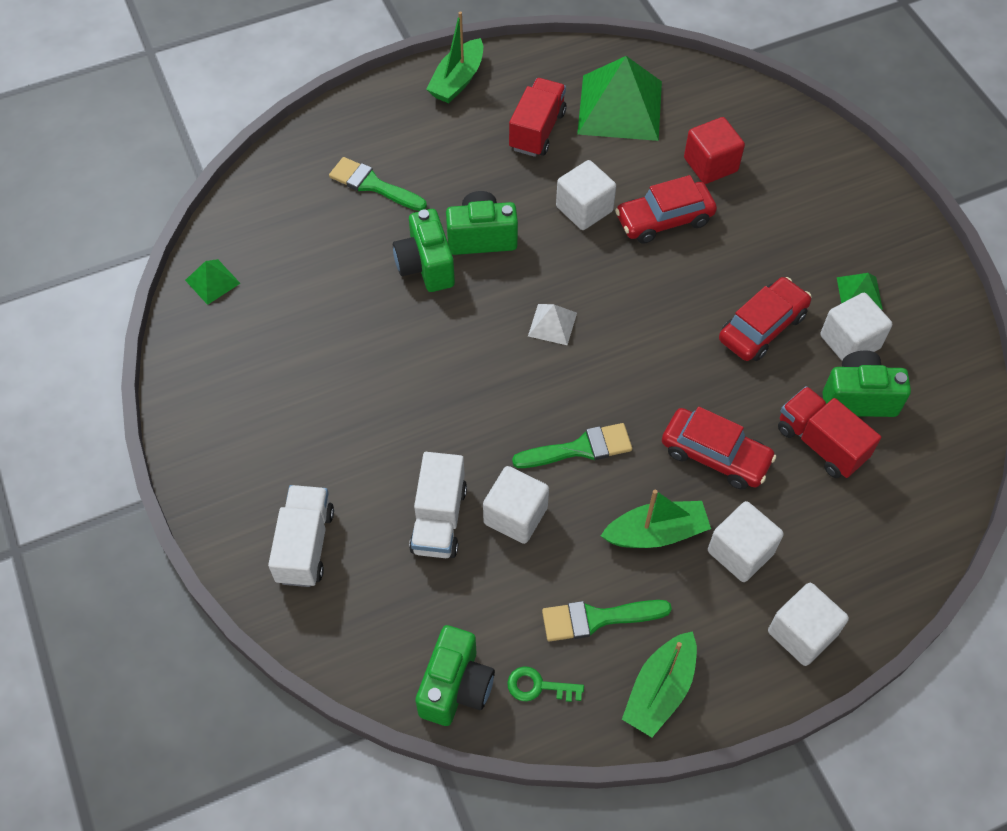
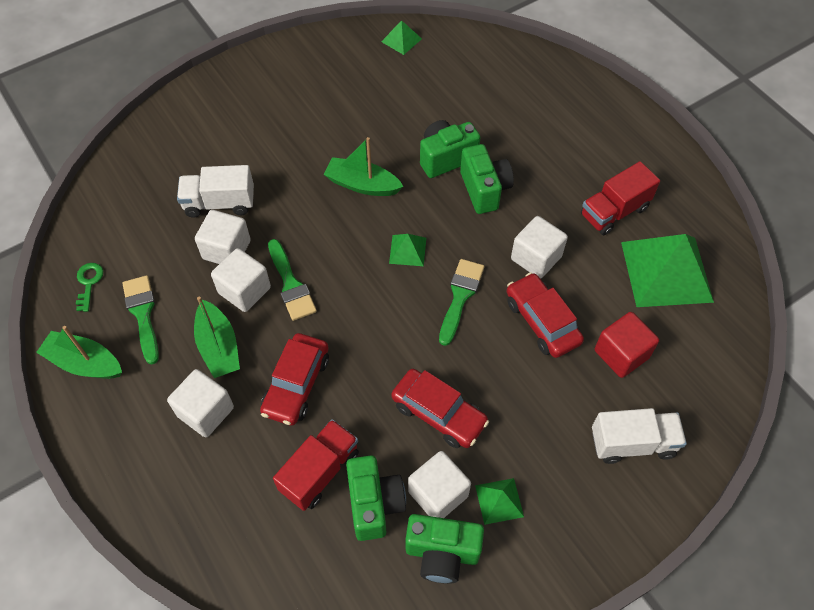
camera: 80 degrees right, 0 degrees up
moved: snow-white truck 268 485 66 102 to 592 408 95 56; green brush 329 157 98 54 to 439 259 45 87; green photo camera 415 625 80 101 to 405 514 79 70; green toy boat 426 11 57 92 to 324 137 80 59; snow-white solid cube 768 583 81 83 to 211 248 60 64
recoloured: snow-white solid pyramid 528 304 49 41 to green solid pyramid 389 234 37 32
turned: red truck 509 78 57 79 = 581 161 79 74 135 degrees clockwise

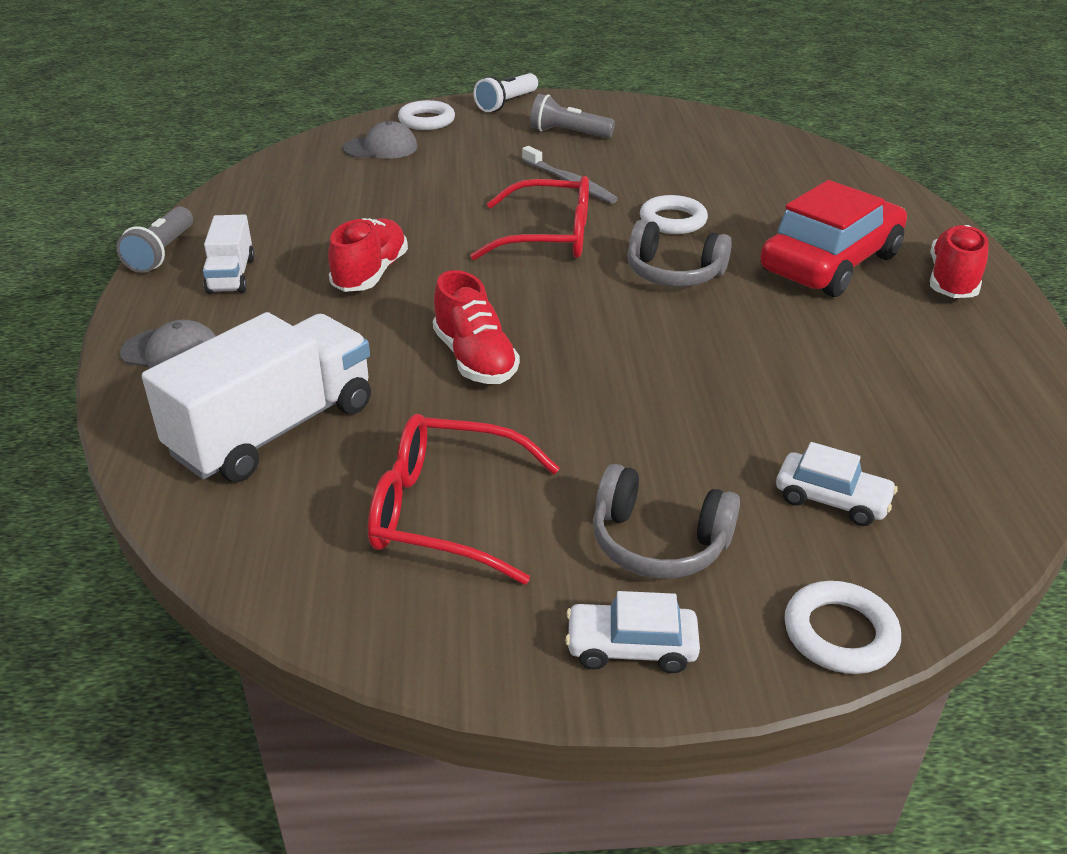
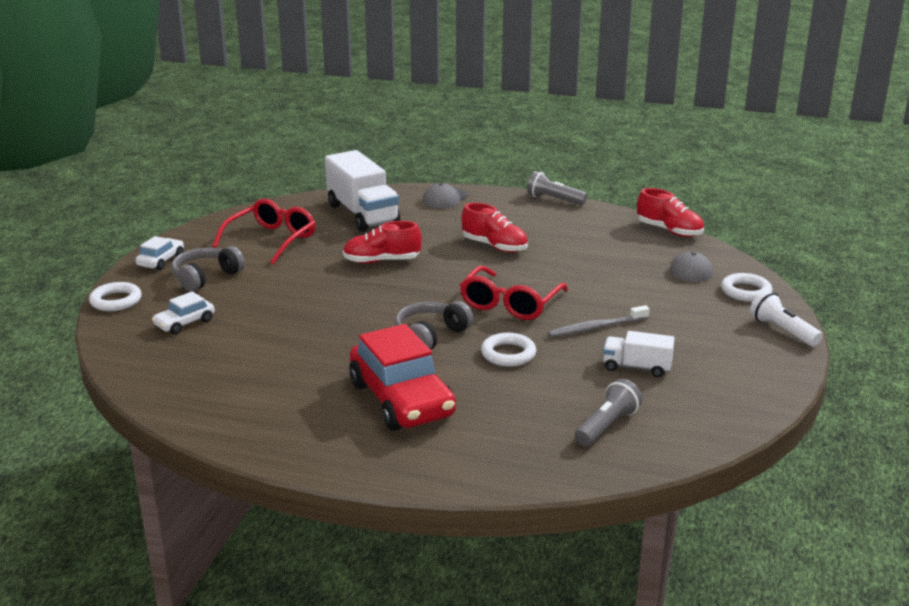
camera: 110 degrees right, 10 degrees down
moved: snow-white truck 203 215 52 79 to 603 331 72 46; ash-grey torch 530 94 85 44 to 575 379 67 67; red sneaker 930 225 59 73 to 637 188 67 49

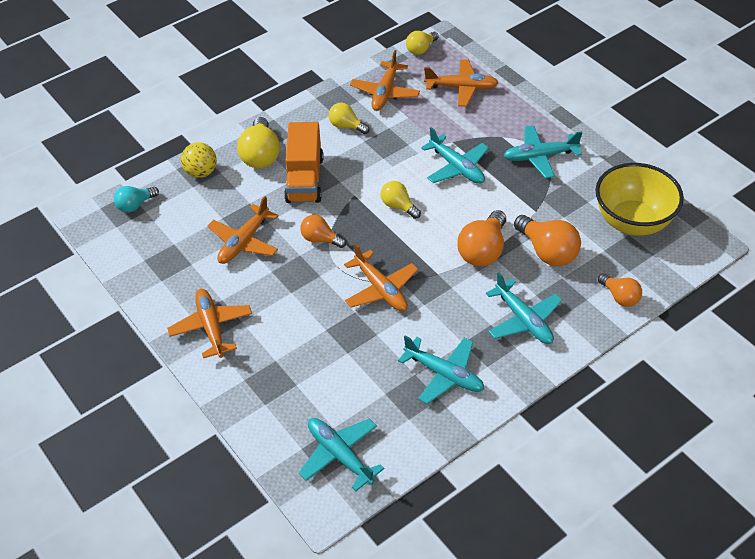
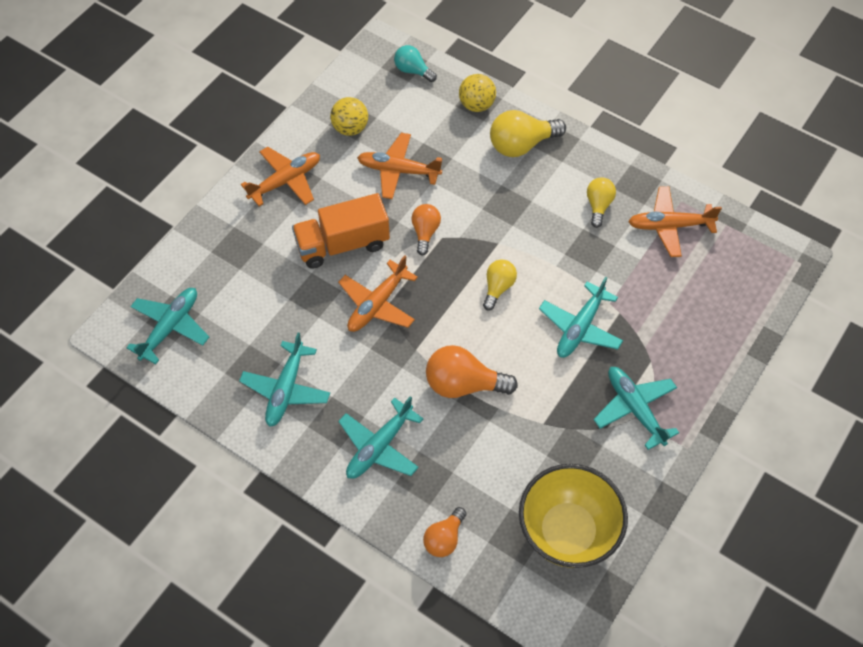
camera: 70 degrees right, 10 degrees up
removed: golden light bulb 406 31 33 24; orange-coloured aeroplane 424 59 74 48; orange-coloured light bulb 514 215 67 51
added: golden ball 330 97 38 39
moved: orange-coloured truck 284 122 40 81 to 292 193 98 76

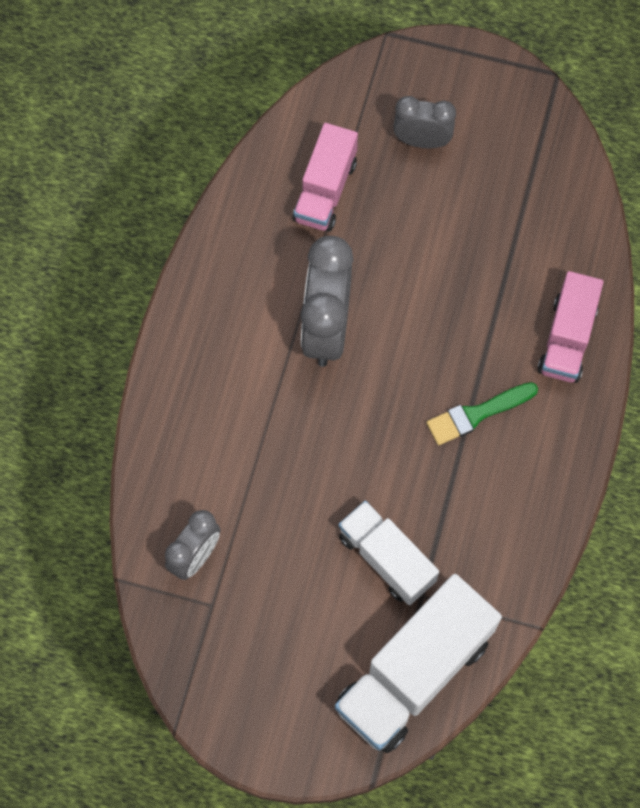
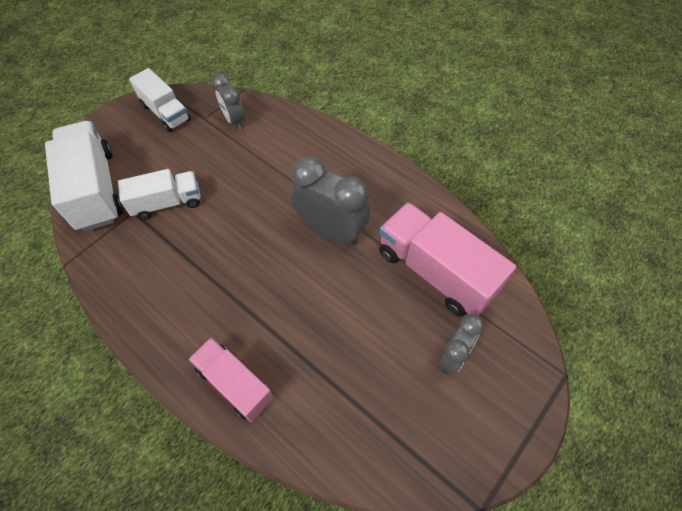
camera: 115 degrees right, 10 degrees down
removed: green brush 426 382 112 63
added: snow-white truck 129 68 62 64
resized: rose-pink truck 293 123 65 109 = 379 202 137 115 x1.60

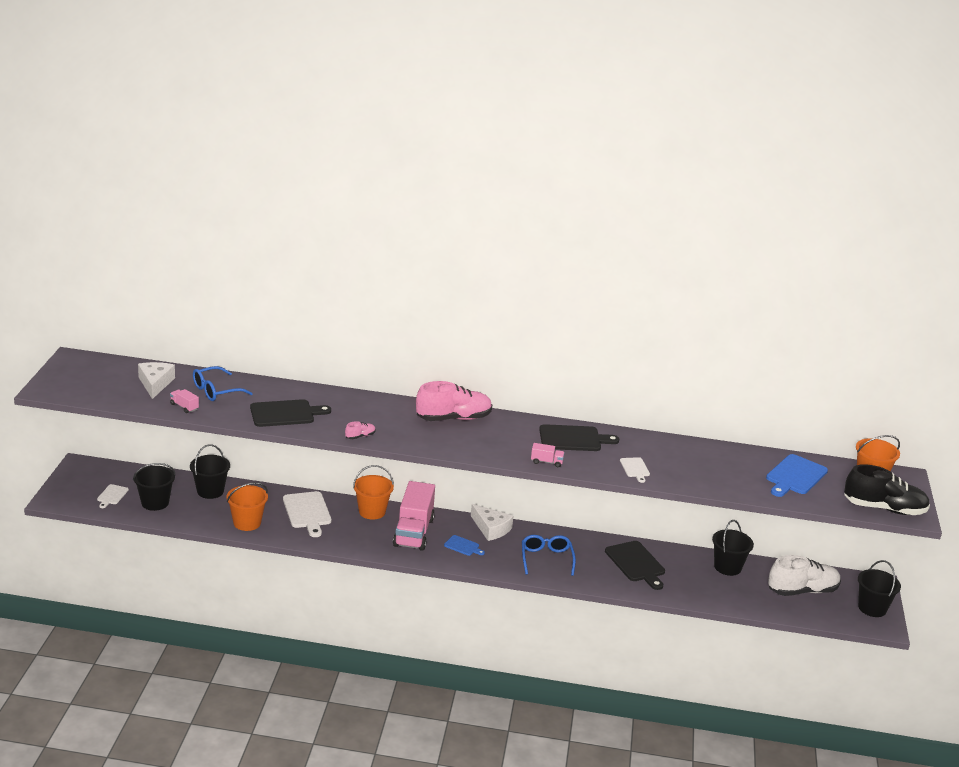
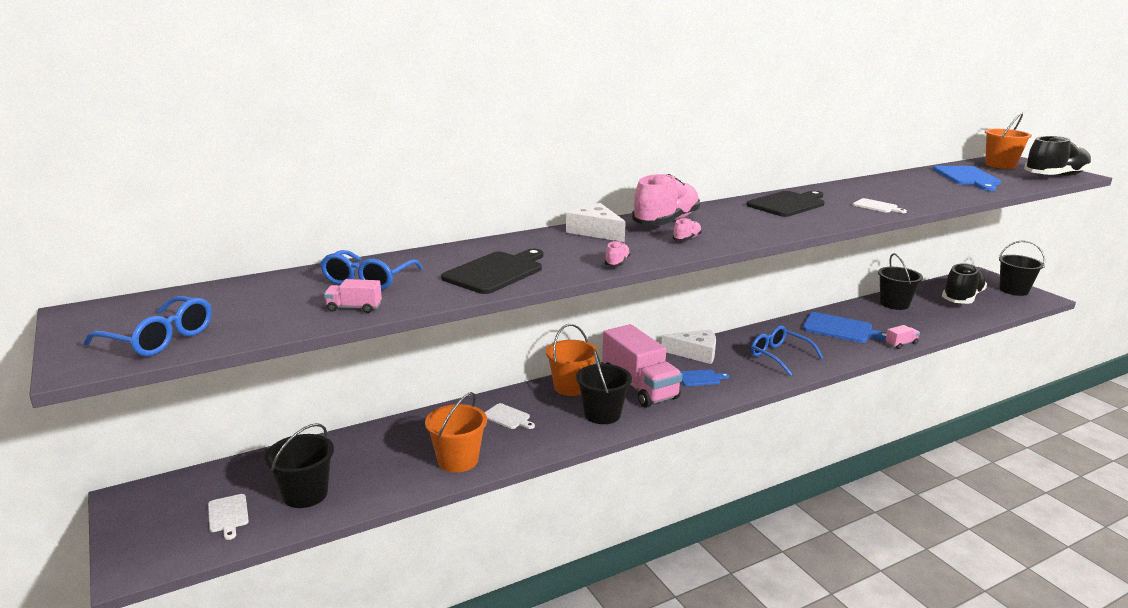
camera: 35 degrees left, 5 degrees down
added: blue spectacles 83 296 129 60; rose-pink sneaker 672 218 30 23
moved: snow-white cheese 138 362 37 37 to 566 203 60 39; jet-black pail 190 445 40 54 to 576 349 56 75; rose-pink truck 531 443 34 24 to 885 325 35 24
recoloured: jet-black chopping board 605 541 60 49 to blue chopping board 803 312 84 31; snow-white sneaker 768 555 73 41 to jet-black sneaker 942 263 45 41
resized: snow-white chopping board 283 491 49 46 = 484 403 51 26 x0.54

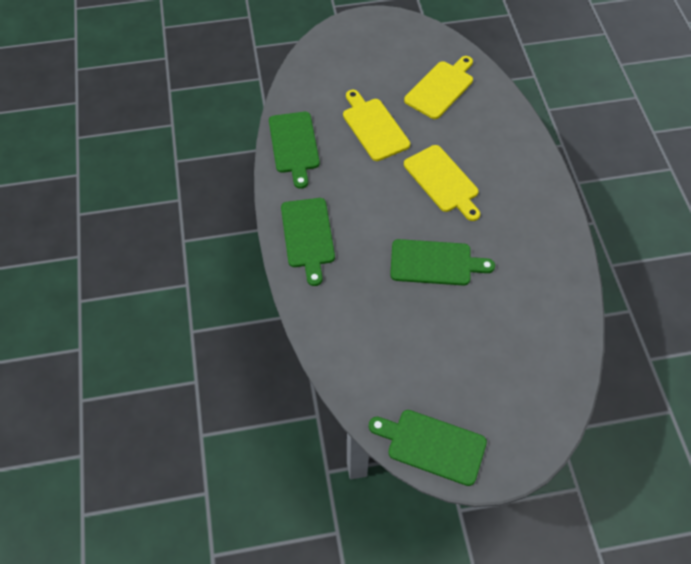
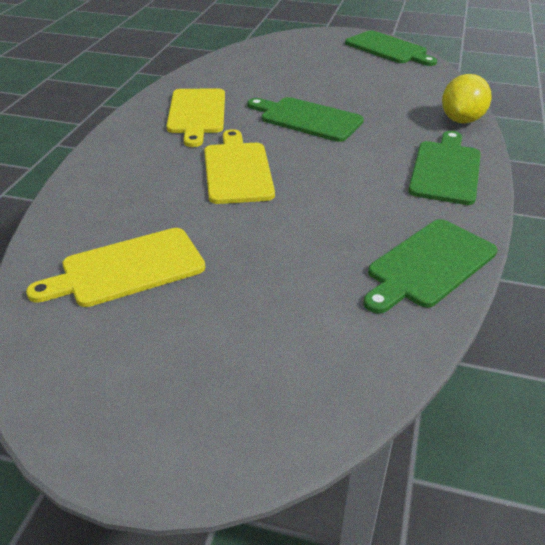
camera: 155 degrees left, 20 degrees down
added: golden lemon 442 74 50 50
moved: golden chopping board 343 90 67 71 to 166 88 59 59
turned: green chopping board 269 112 51 77 = 363 219 135 95 150 degrees counterclockwise

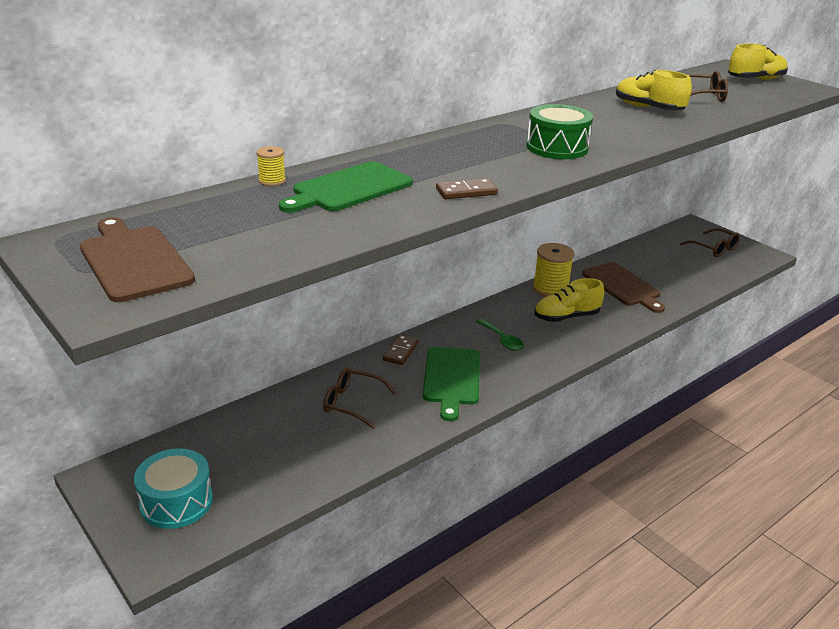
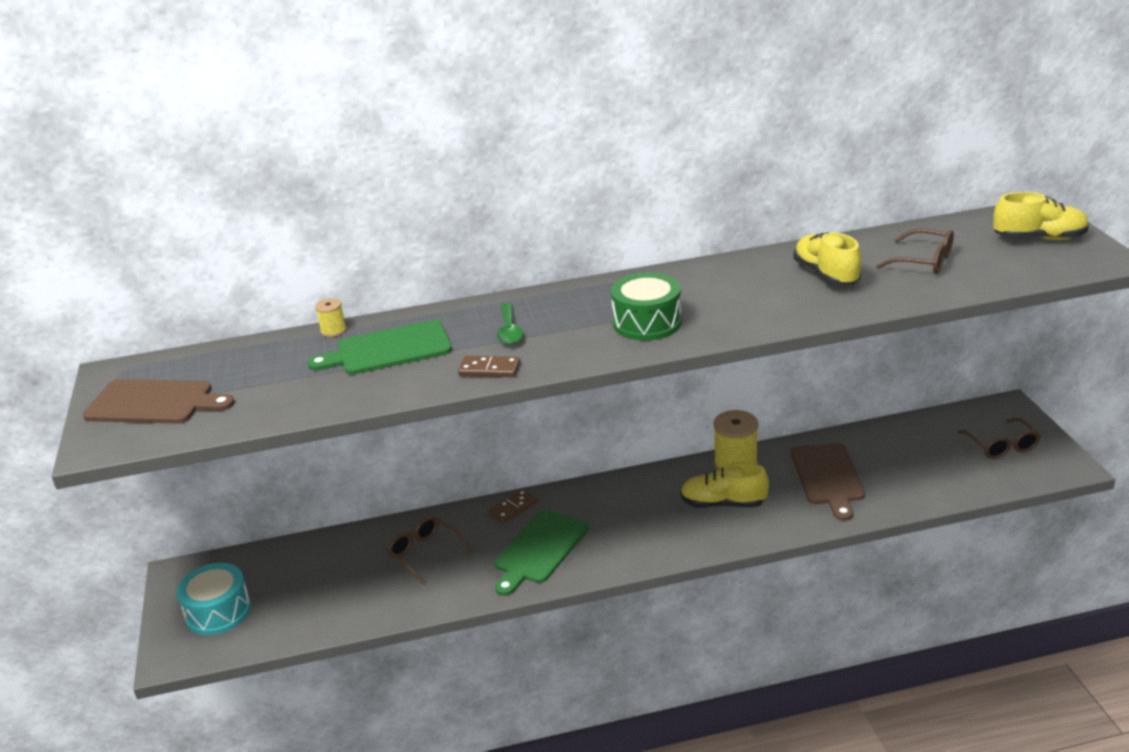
camera: 30 degrees right, 0 degrees up
moved: green teaspoon 476 318 48 33 to 497 303 27 42
turned: dark brown chopping board 80 217 115 85 = 83 379 152 45 105 degrees clockwise

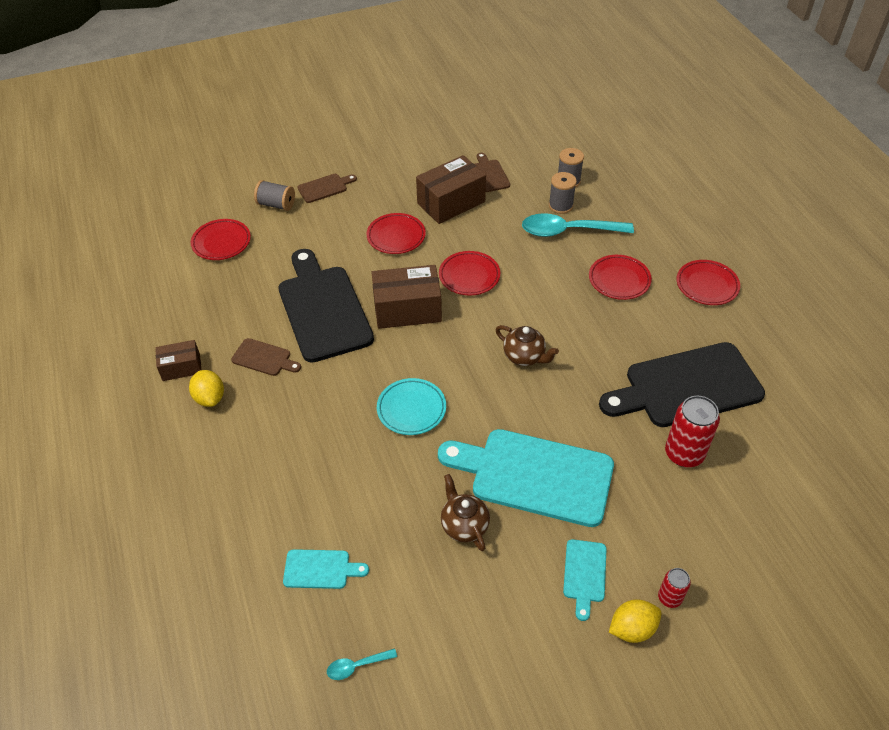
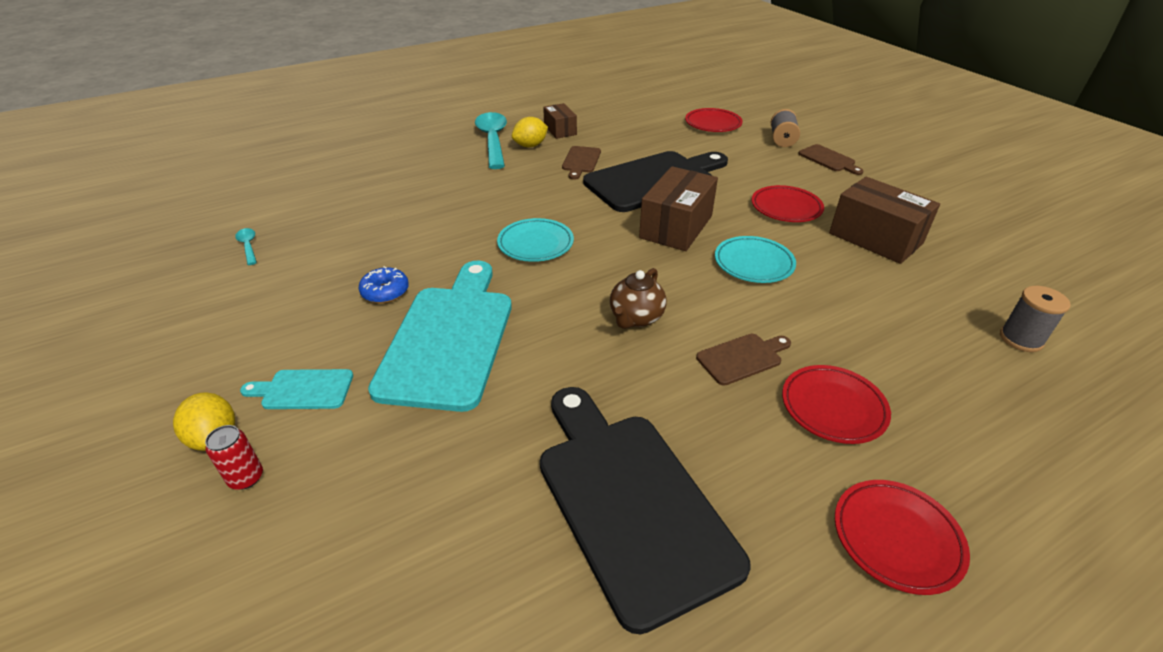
camera: 80 degrees right, 10 degrees down
removed: teal chopping board 283 549 86 40; ash-grey reel of thread 549 172 28 42; red tin 665 396 55 71
moved: dark brown chopping board 475 153 35 39 to 696 334 95 52; teal teaspoon 522 213 112 24 to 475 112 32 57
replaced: dark brown tea pot 441 474 49 77 to blue doughnut 359 266 50 37
recoloured: red plate 439 251 61 44 to teal plate 715 236 81 47
turned: dark brown box 371 265 71 64 = 639 166 79 85 45 degrees clockwise

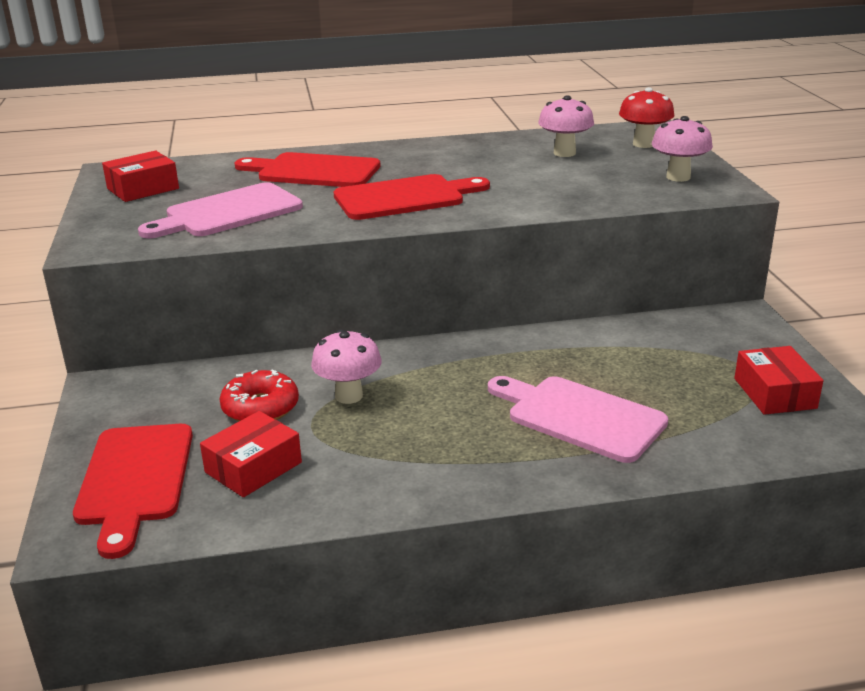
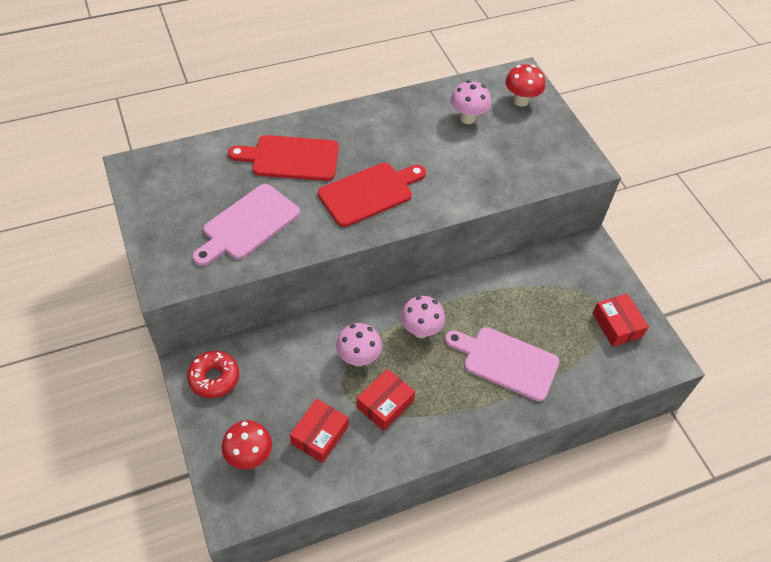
camera: 15 degrees left, 25 degrees up
moved: red box 102 151 77 51 to 357 369 58 62; red doughnut 219 370 80 51 to 187 351 52 47; rose-pink toadstool 652 116 61 66 to 401 296 44 42
replaced: red chopping board 73 424 120 135 to red toadstool 222 420 50 49

